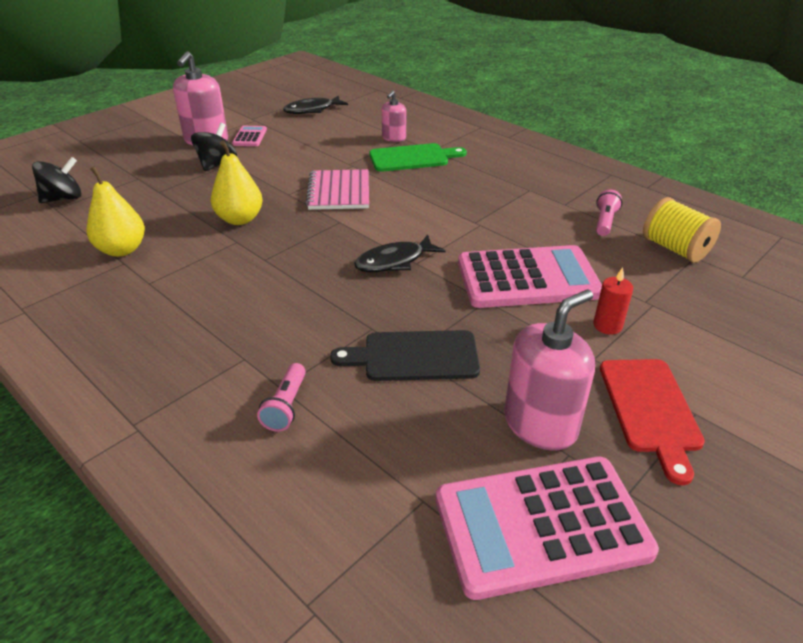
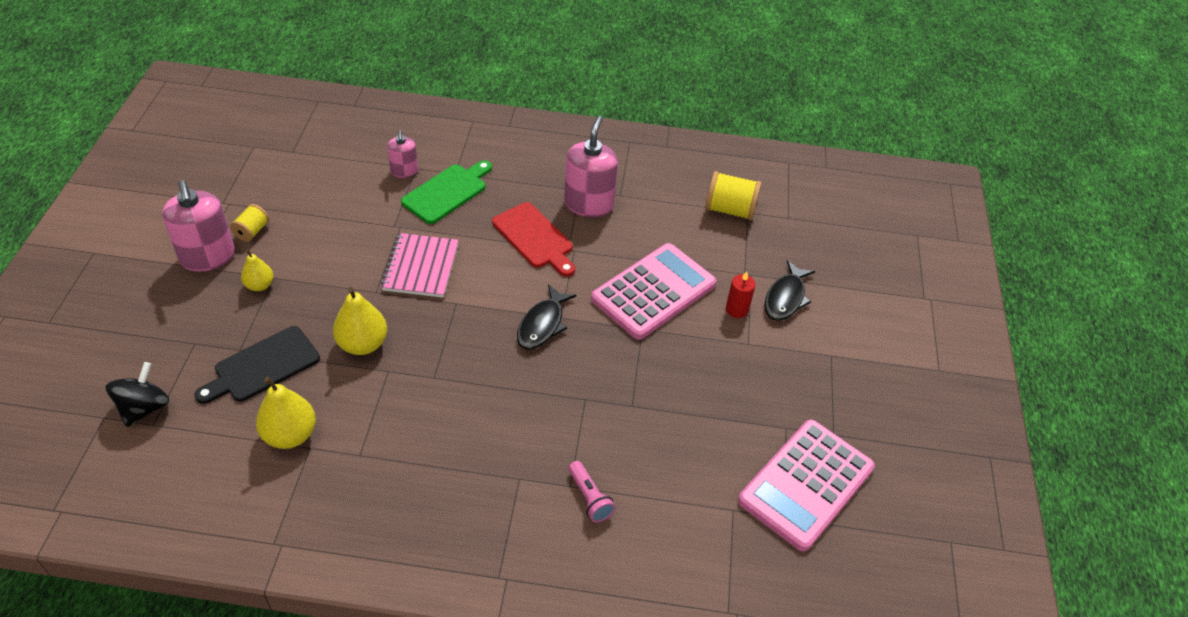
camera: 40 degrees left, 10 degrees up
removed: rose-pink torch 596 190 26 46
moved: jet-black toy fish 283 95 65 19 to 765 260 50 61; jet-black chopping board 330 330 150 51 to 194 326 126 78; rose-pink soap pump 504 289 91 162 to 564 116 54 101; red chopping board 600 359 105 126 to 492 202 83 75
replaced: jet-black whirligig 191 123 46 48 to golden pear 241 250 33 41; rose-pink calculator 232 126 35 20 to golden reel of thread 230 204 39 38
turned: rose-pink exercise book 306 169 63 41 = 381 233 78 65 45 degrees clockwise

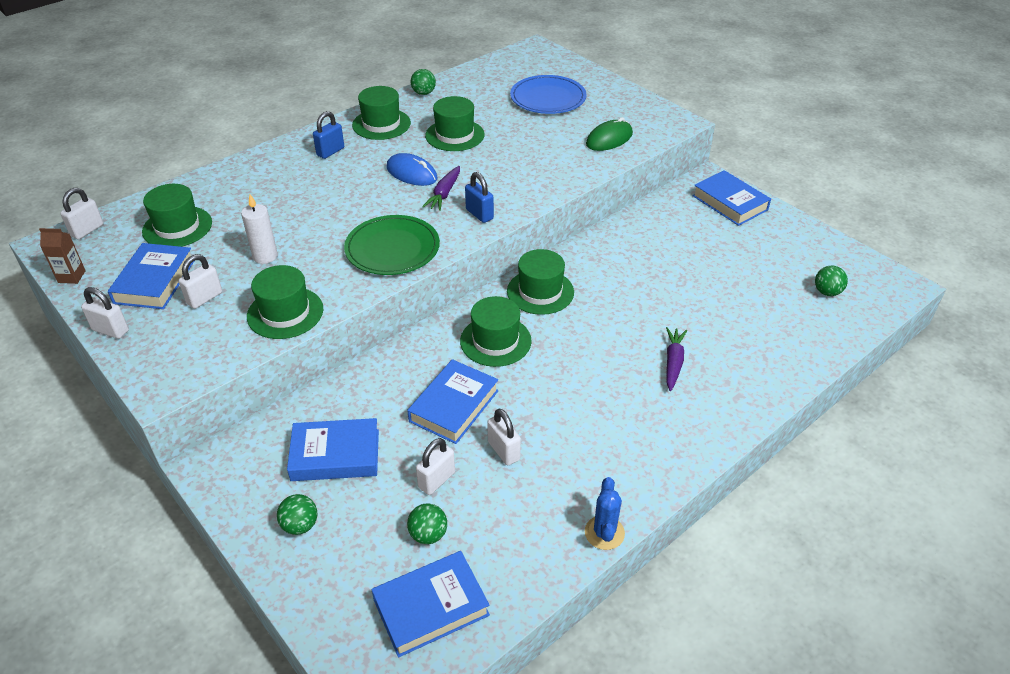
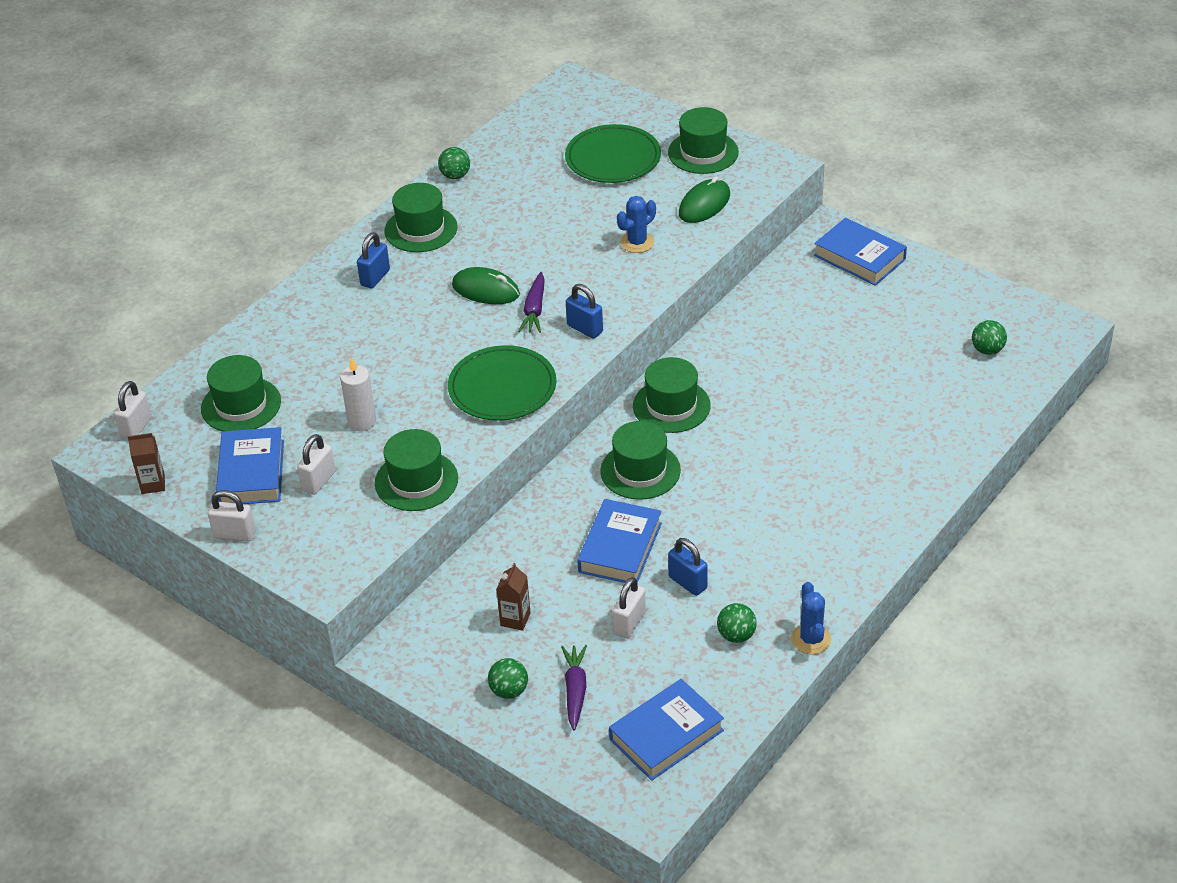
camera: 10 degrees left, 0 degrees up
added: blue prickly plant 617 196 39 57
moved: green ball 407 503 40 41 to 717 603 40 40; green top hat 425 96 60 55 to 668 107 71 67; violet toy carrot 666 327 21 64 to 561 645 26 85
replaced: blue hardback 287 418 92 63 to dark brown juice carton 496 563 34 68
recoloured: blue mouse 386 153 51 33 to green mouse 452 267 68 37; snow-white lock 487 409 34 56 to blue lock 668 538 40 58; blue plate 510 75 77 39 to green plate 565 124 96 59

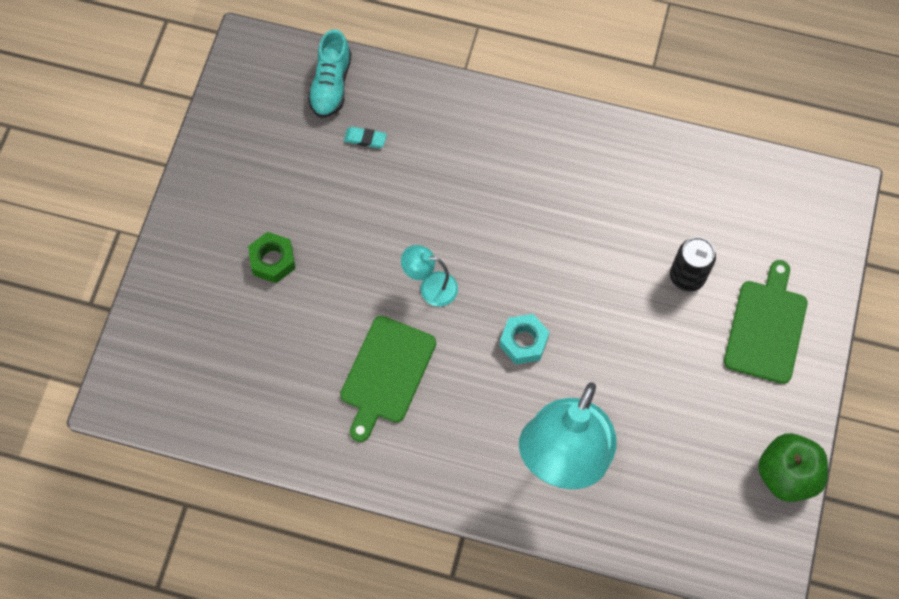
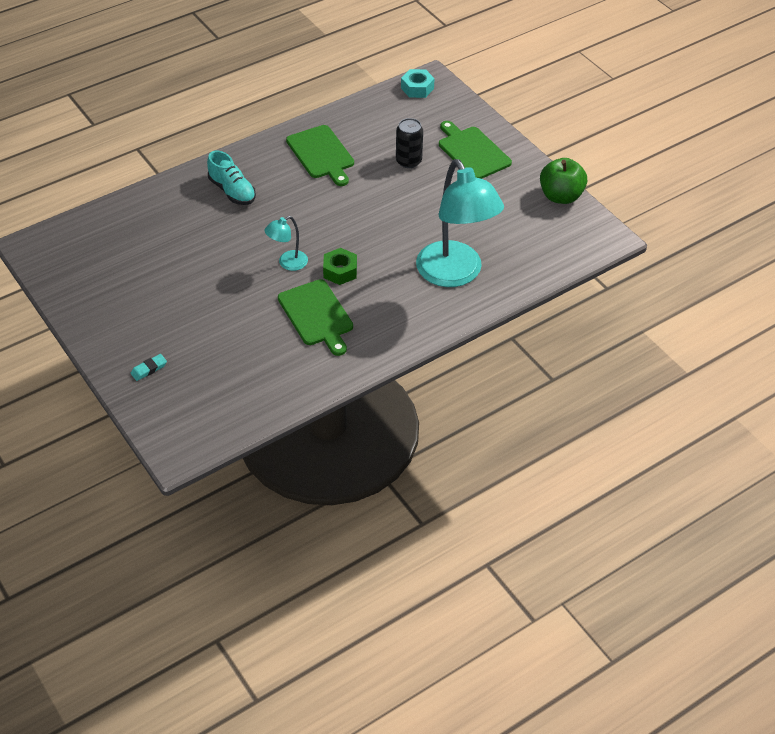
camera: 50 degrees left, 20 degrees down
added: green chopping board 286 125 68 61
moved: green hex nut 248 232 48 51 to 323 248 34 37; teal sneaker 308 29 43 89 to 207 151 49 54; teal pencil eraser 344 127 43 21 to 131 354 36 27; teal hex nut 499 314 50 50 to 401 69 33 29

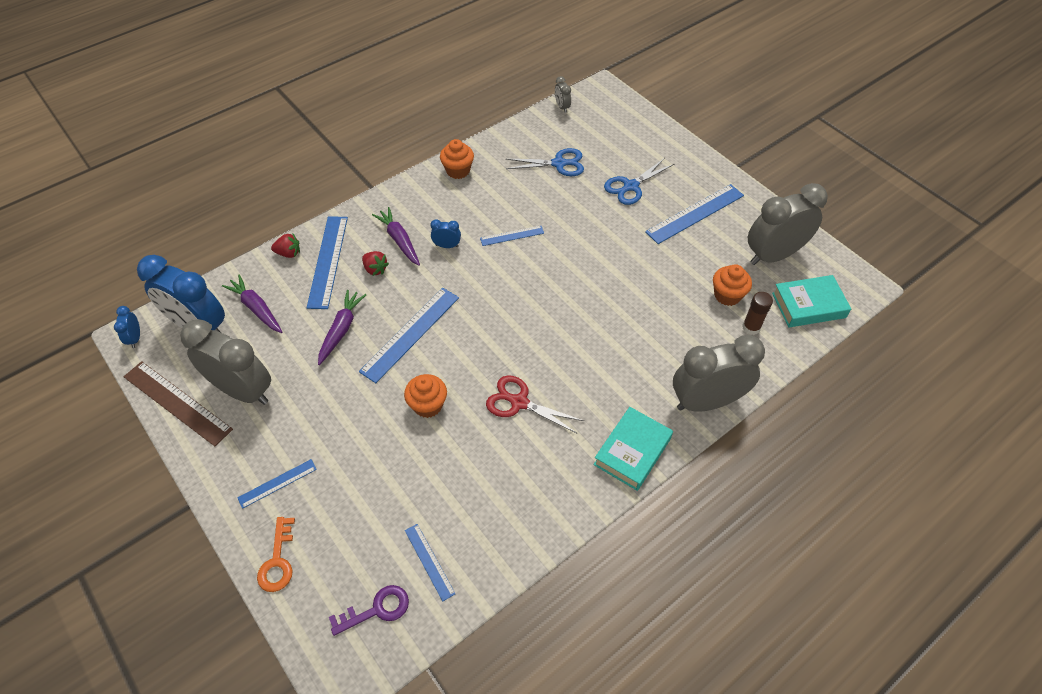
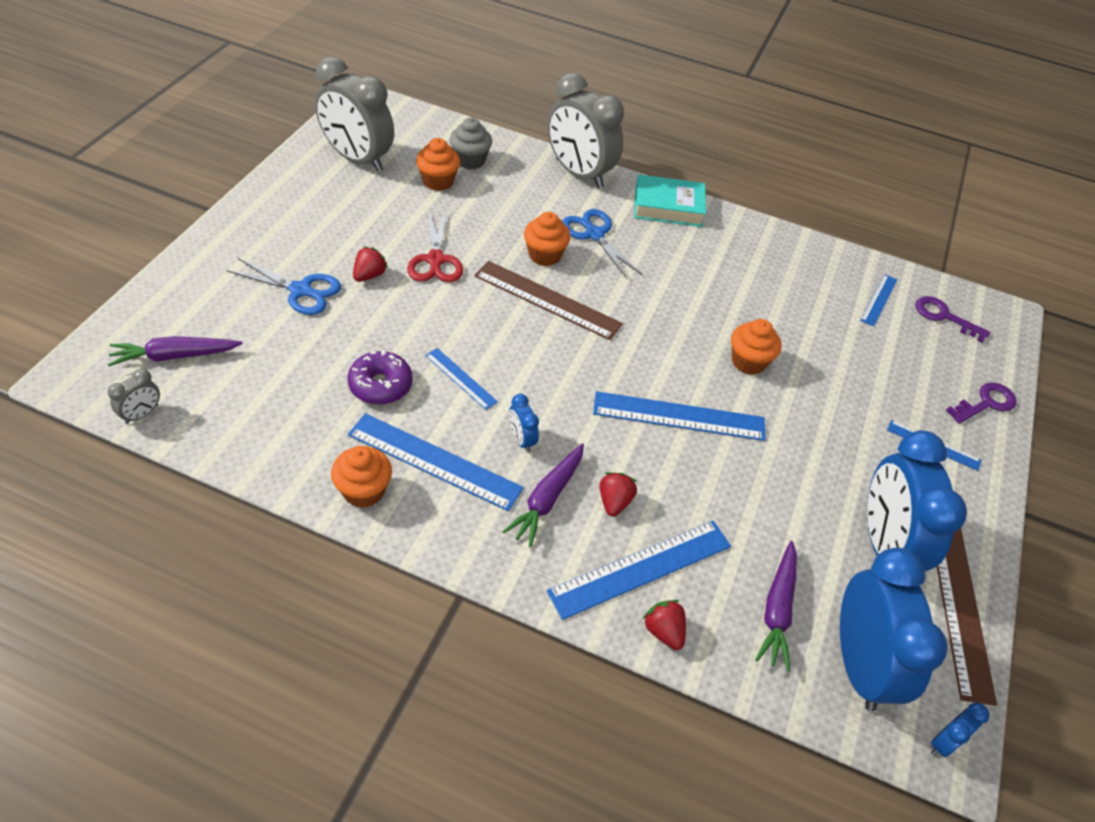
camera: 125 degrees left, 5 degrees down
removed: teal hardback 772 275 79 52
added: violet doughnut 347 350 66 55; red strawberry 353 247 35 35; dark brown measuring stick 474 261 149 79; orange-coloured cupcake 524 212 47 54
moved: violet toy carrot 318 290 48 75 to 108 336 135 30; red scissors 486 375 98 59 to 407 210 56 72; blue scissors 506 148 78 28 to 562 209 80 70; blue measuring stick 645 184 99 60 to 348 413 176 98
replaced: dark brown glue 742 292 31 43 to ash-grey cupcake 450 117 42 52
recoloured: ash-grey clock 180 319 91 86 to blue clock 867 430 100 141; orange-coloured key 257 517 38 75 to violet key 946 382 71 42

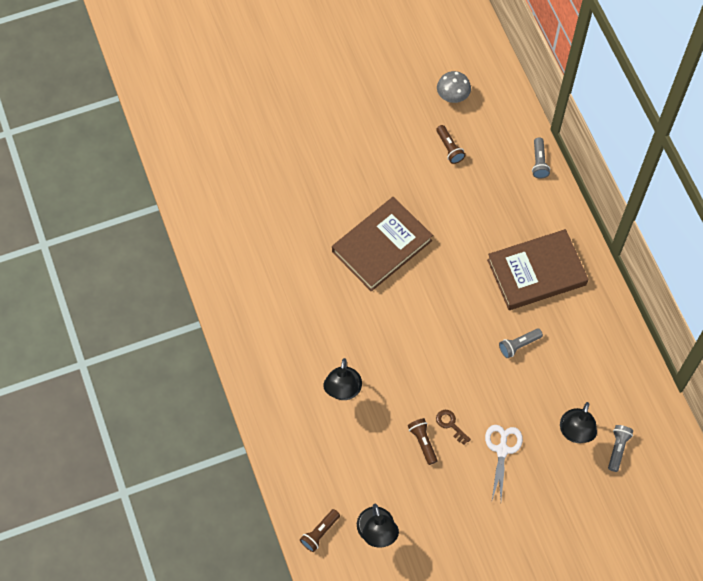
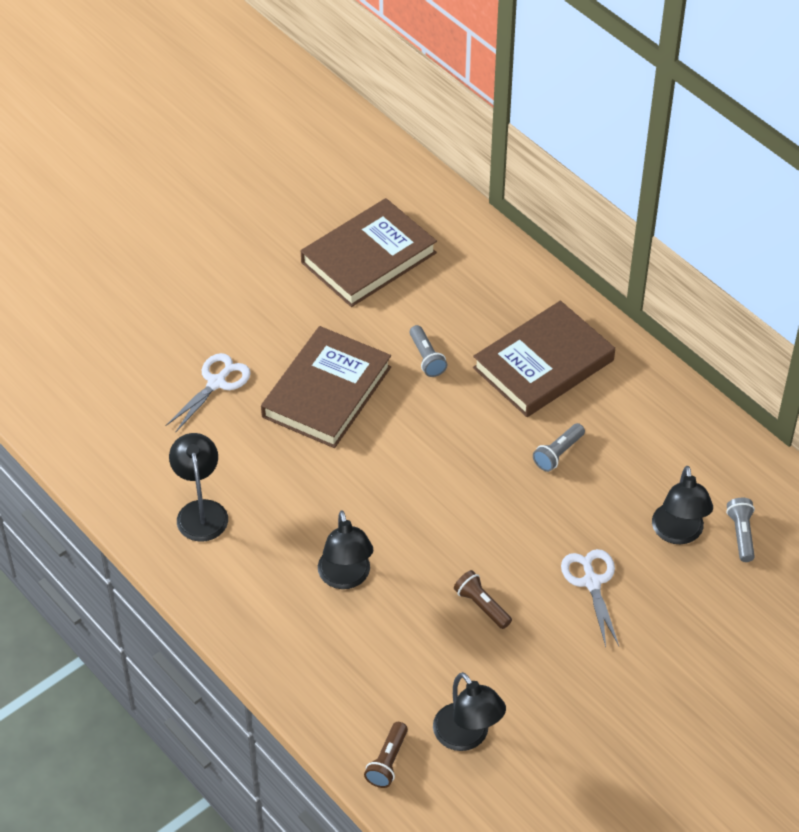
camera: 20 degrees left, 15 degrees down
removed: dark brown key 436 410 35 35; ash-grey toadstool 437 71 34 32
added: snow-white scissors 165 353 86 80; jet-black desk lamp 169 433 59 109
moved: ash-grey torch 532 138 18 41 to 409 325 38 52
replaced: dark brown torch 436 125 29 39 to dark brown hardback 301 198 136 109

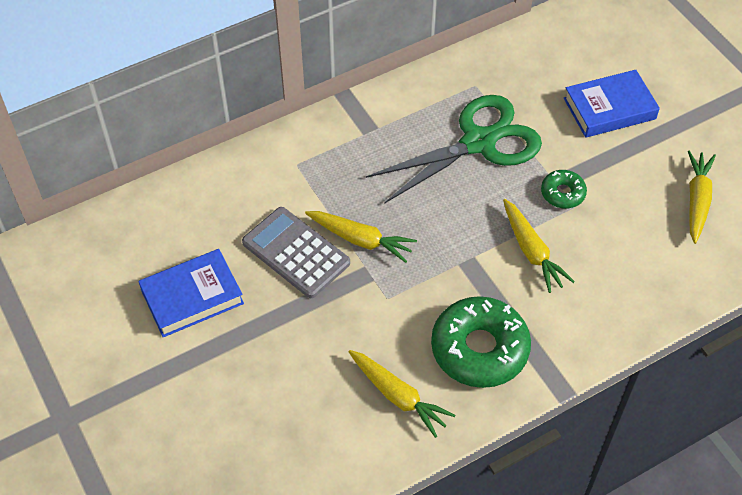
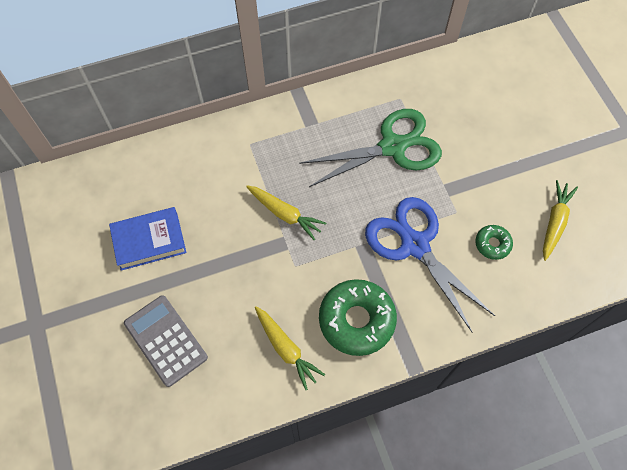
camera: 10 degrees right, 10 degrees up
removed: blue hardback 564 70 96 68
moved: ash-grey calculator 242 207 108 91 to 124 295 84 92; green doughnut 541 170 46 38 to 475 225 38 35
replaced: golden toy carrot 503 199 72 94 to blue scissors 365 197 130 135

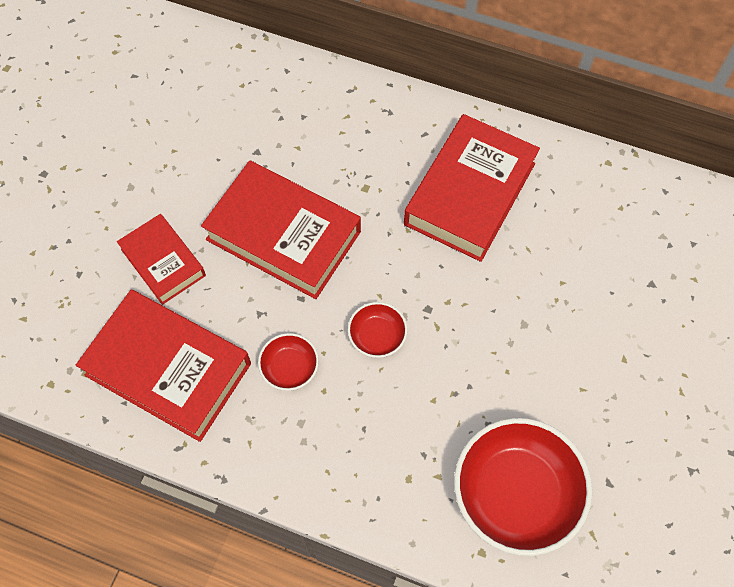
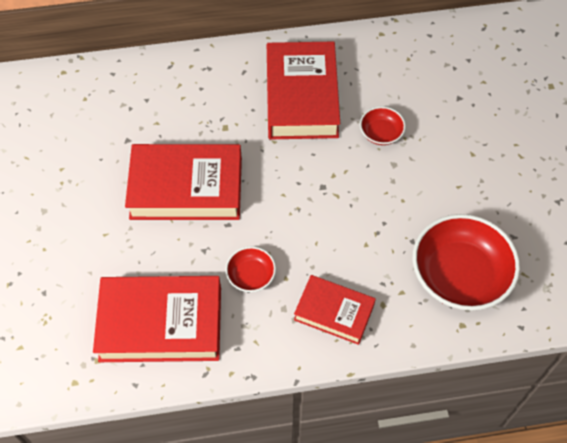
camera: 30 degrees left, 5 degrees down
moved: red hardback 117 214 89 91 to 294 275 82 70; red serving bowl 348 302 60 56 to 360 107 46 38

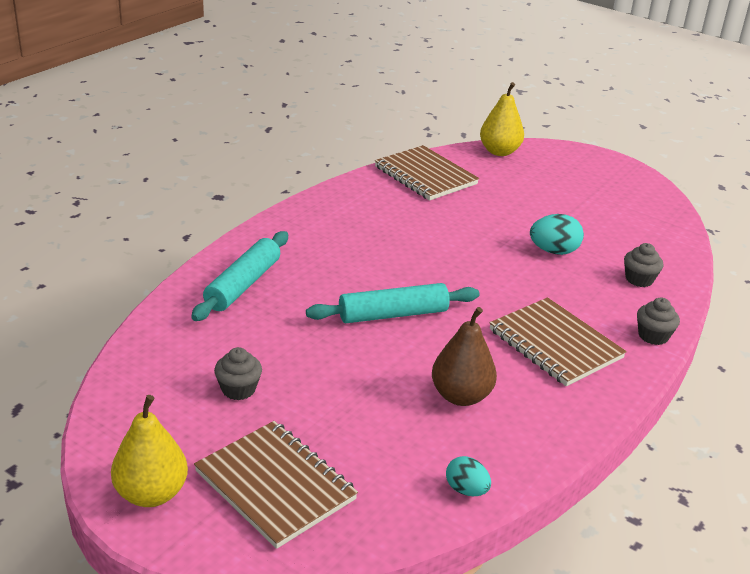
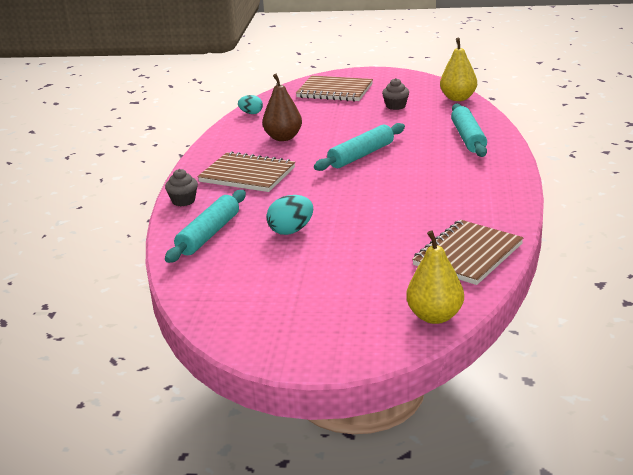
camera: 155 degrees right, 5 degrees down
moved: golden pear 111 395 77 112 to 440 38 37 63
replaced: ash-grey cupcake 624 243 39 44 to teal pastry roller 165 190 81 73
turned: dark brown exercise book 375 145 104 56 = 412 220 112 65 75 degrees counterclockwise

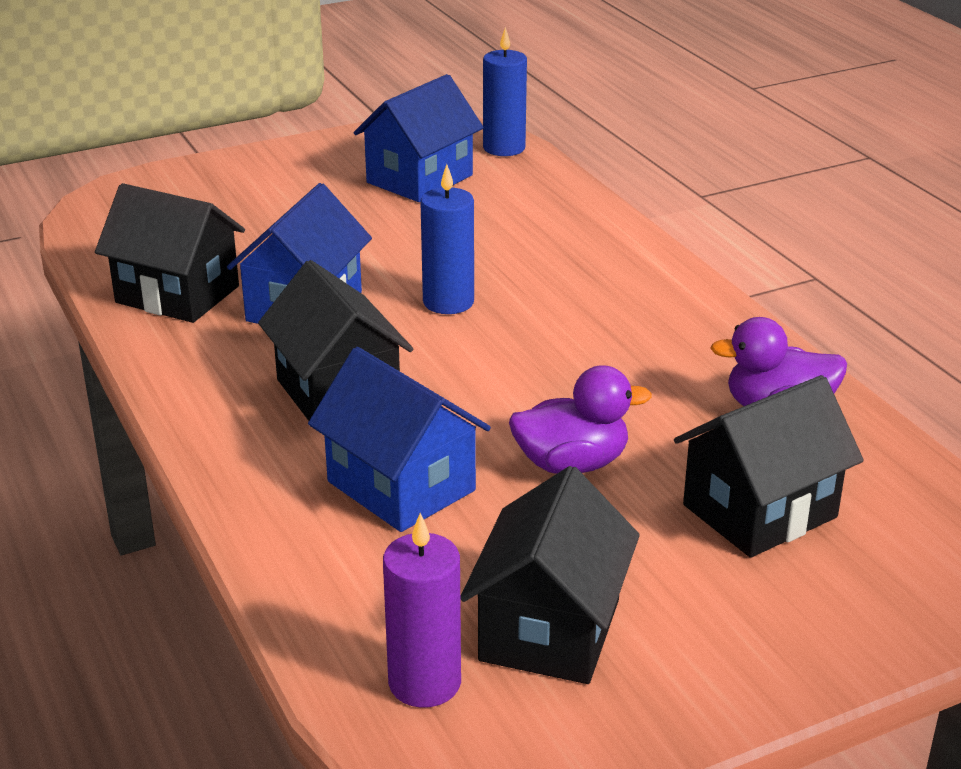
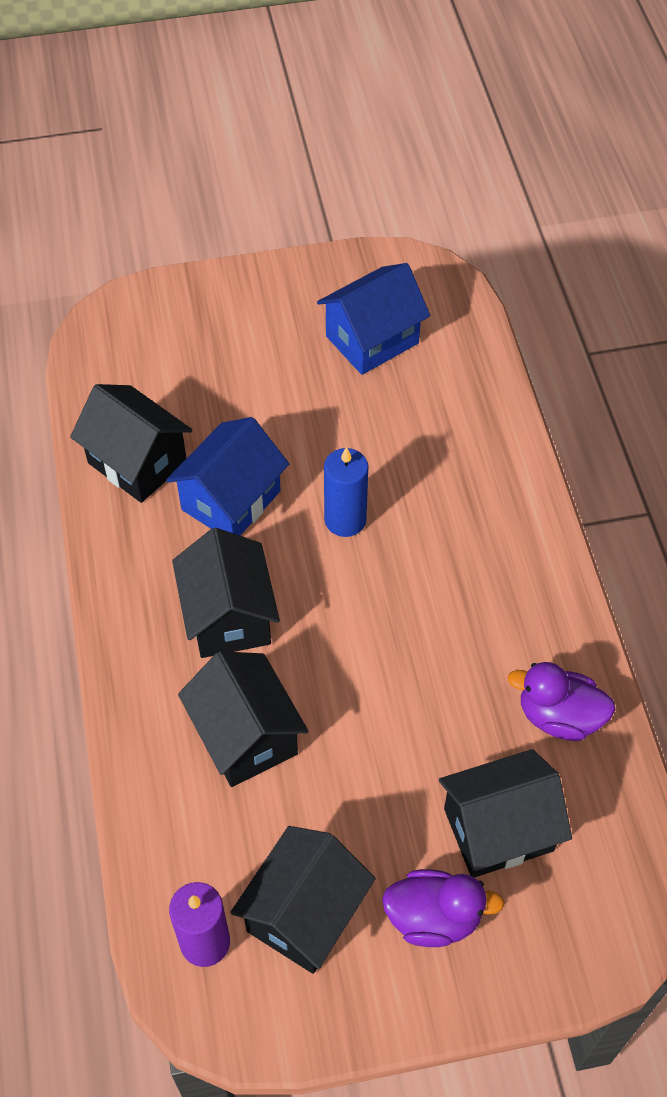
camera: 15 degrees right, 25 degrees up
removed: blue candle 483 27 44 129
moved: violet rubber duck 509 365 143 109 to 382 869 122 78
recoloured: blue toy house 308 347 183 185 to jet-black toy house 178 651 131 136

